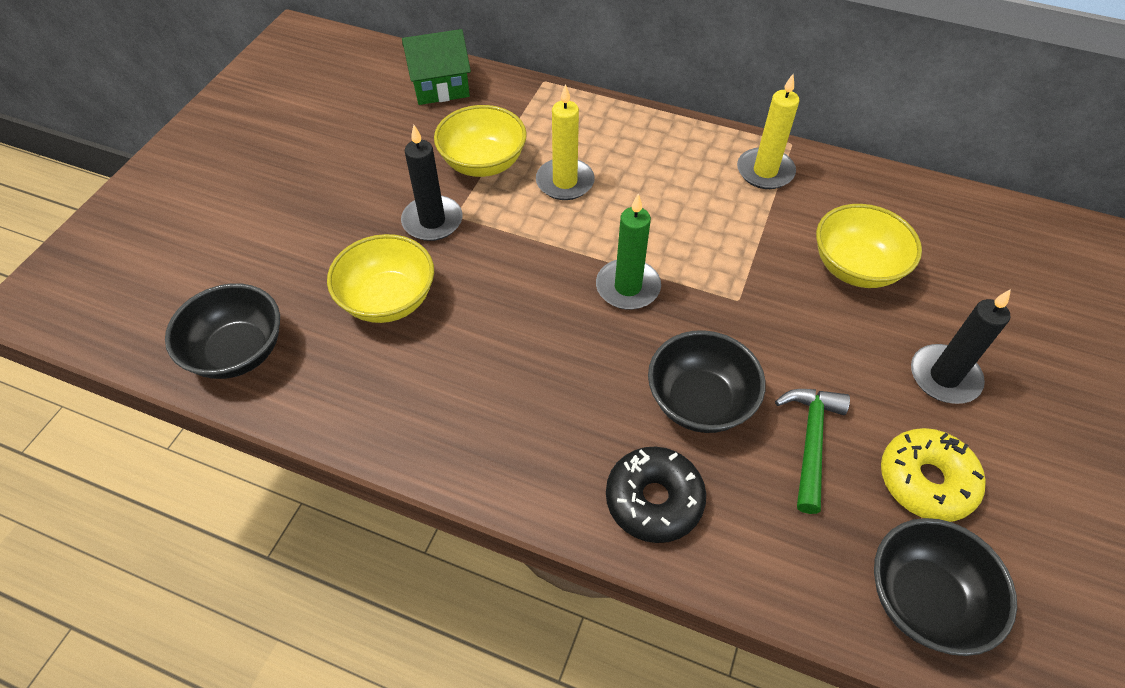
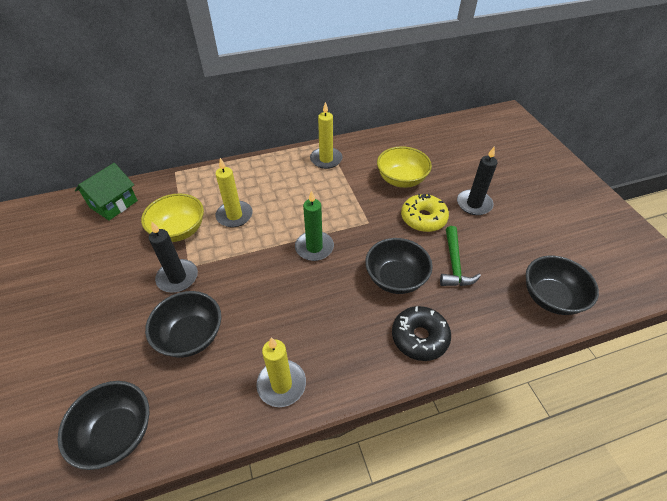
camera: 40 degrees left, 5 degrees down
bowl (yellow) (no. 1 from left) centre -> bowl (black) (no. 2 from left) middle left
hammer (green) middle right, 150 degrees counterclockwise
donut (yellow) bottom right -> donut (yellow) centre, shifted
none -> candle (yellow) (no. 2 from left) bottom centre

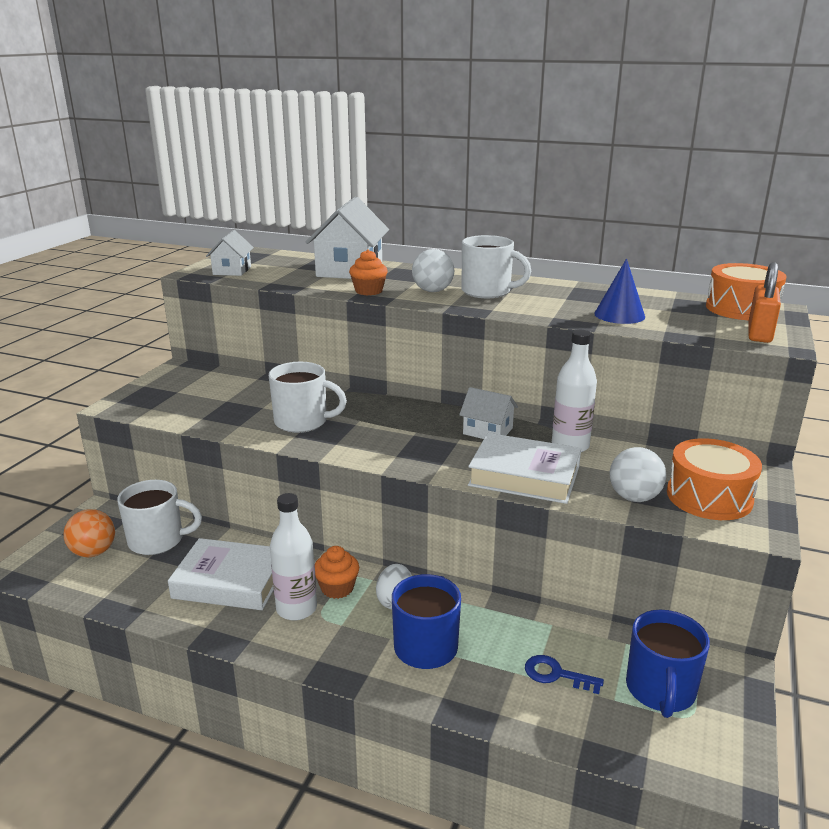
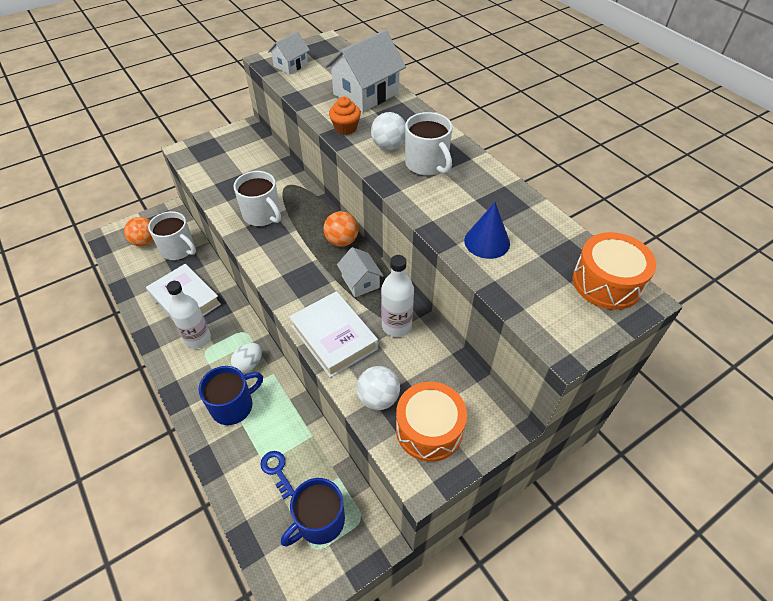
camera: 35 degrees right, 25 degrees up
cupcake (orange) (no. 1 from left) bottom centre -> none
padlock (orange) middle right -> none
none -> ball (orange) (no. 2 from left) centre

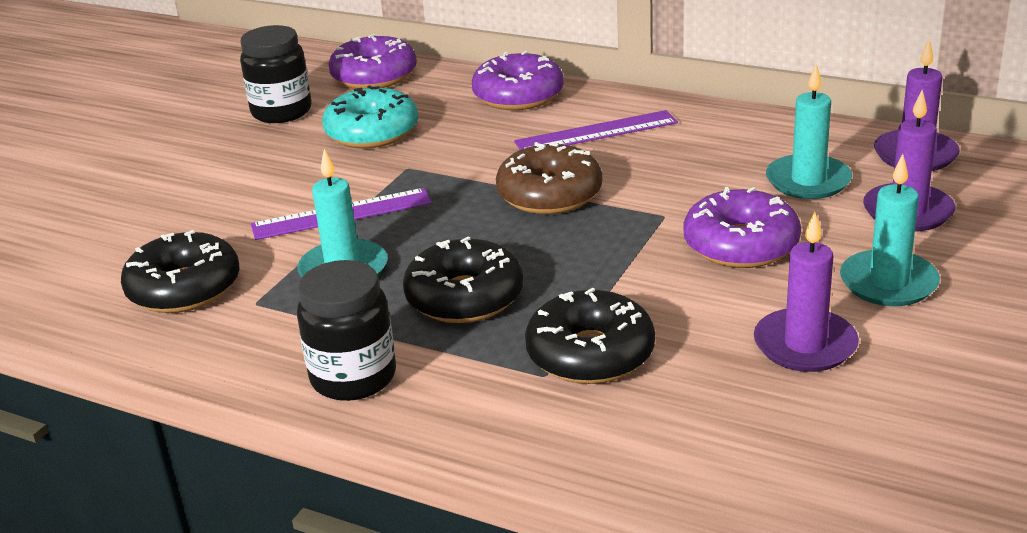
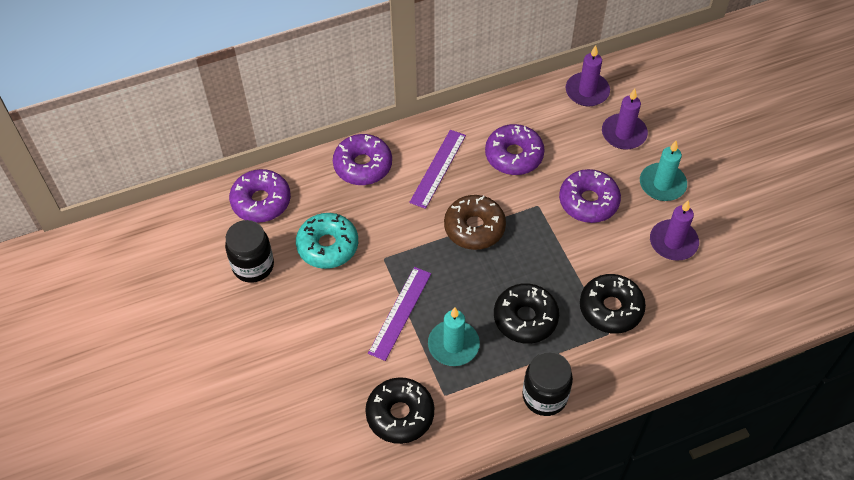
camera: 50 degrees left, 25 degrees up
candle (turquoise) (no. 2 from left) top right -> none
none -> donut (purple) (no. 3 from left) top centre

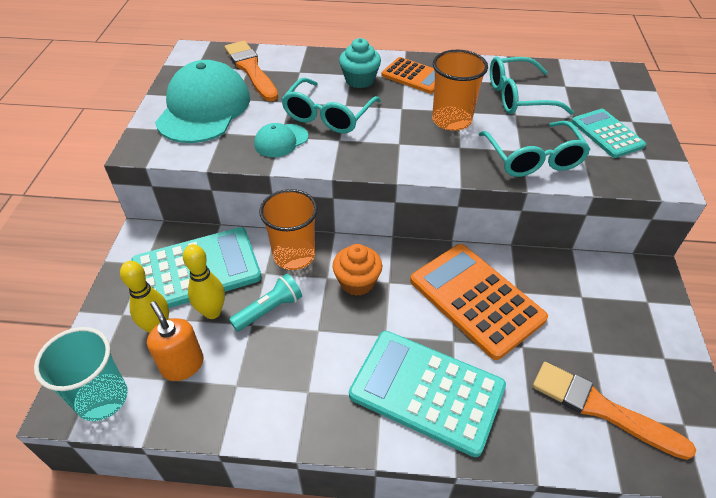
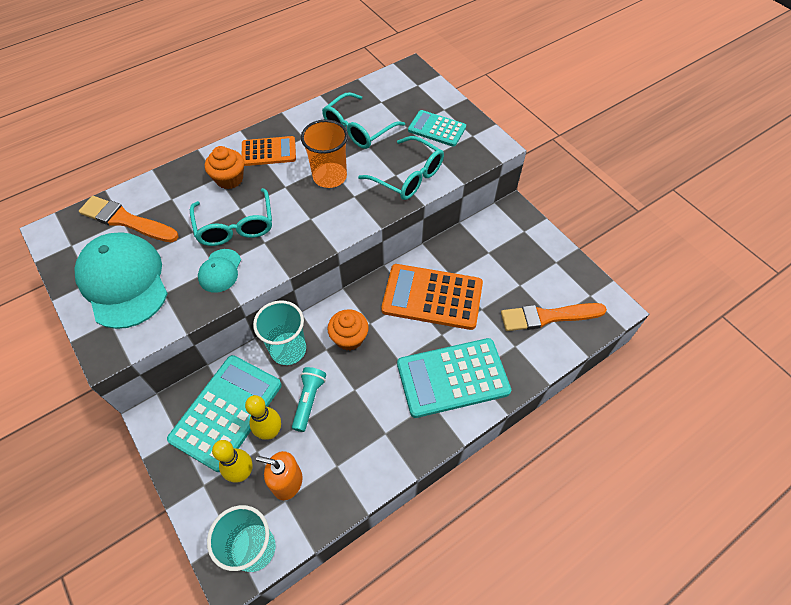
camera: 40 degrees left, 10 degrees up
cup (orange) (no. 1 from left) centre -> cup (turquoise) (no. 2 from left) centre
cupcake (turquoise) top centre -> cupcake (orange) (no. 1 from left) top left

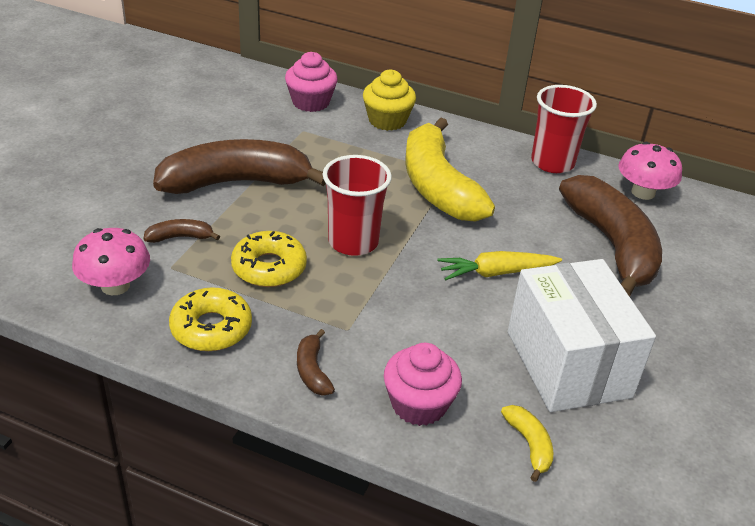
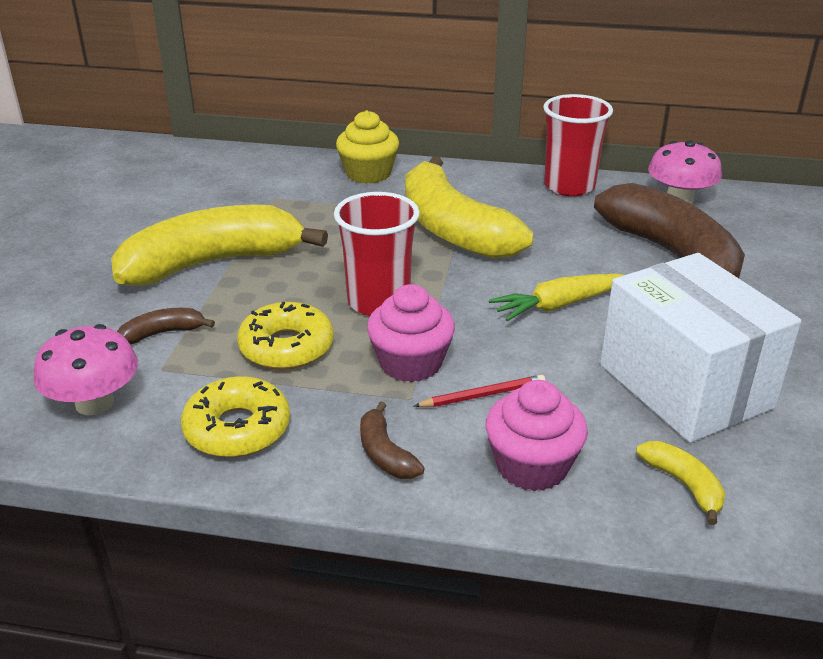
camera: 10 degrees left, 5 degrees down
banana (brown) (no. 2 from left) top left -> banana (yellow) (no. 1 from left) middle left
cupcake (pink) (no. 1 from left) top centre -> cupcake (pink) (no. 1 from left) centre, shifted
none -> pencil (red) centre

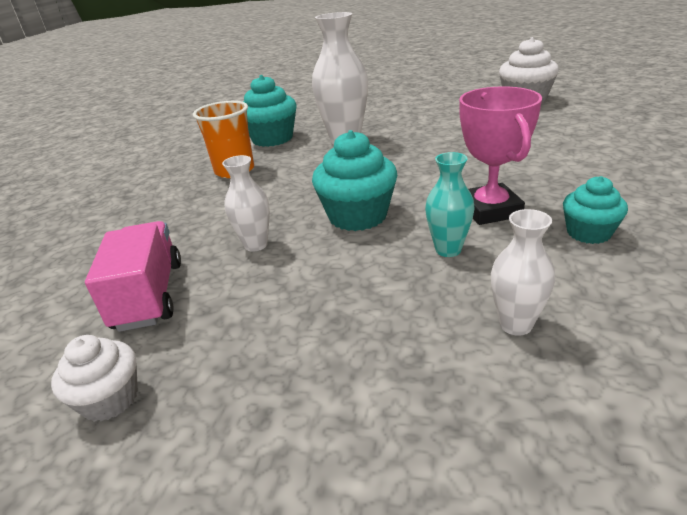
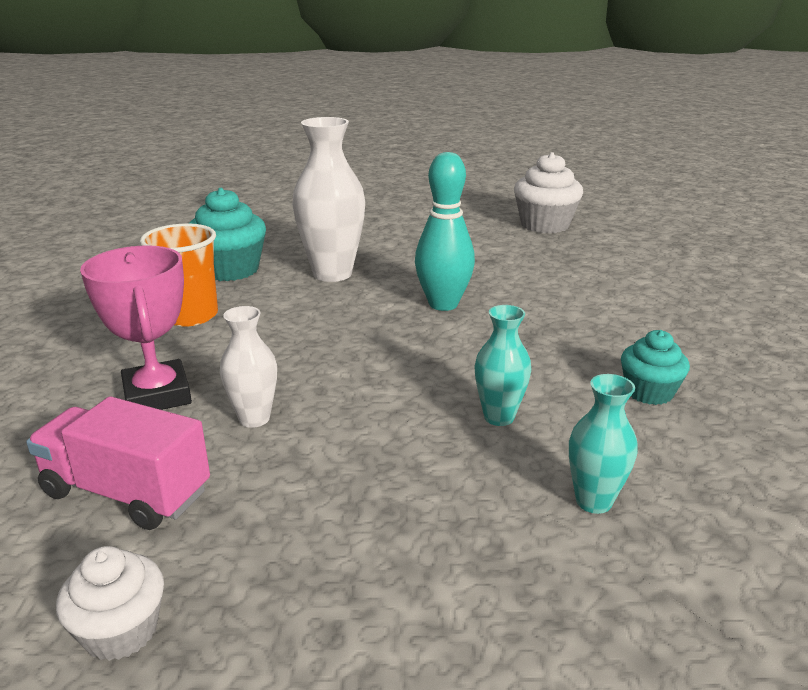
camera: 15 degrees left, 5 degrees down
truck (pink) middle left -> truck (pink) bottom left, 45 degrees counterclockwise
cupcake (turquoise) (no. 2 from left) centre -> none
trophy (pink) top right -> trophy (pink) middle left, shifted
vase (white) (no. 3 from left) middle right -> vase (turquoise) (no. 2 from left) middle right
none -> bowling pin (turquoise) centre

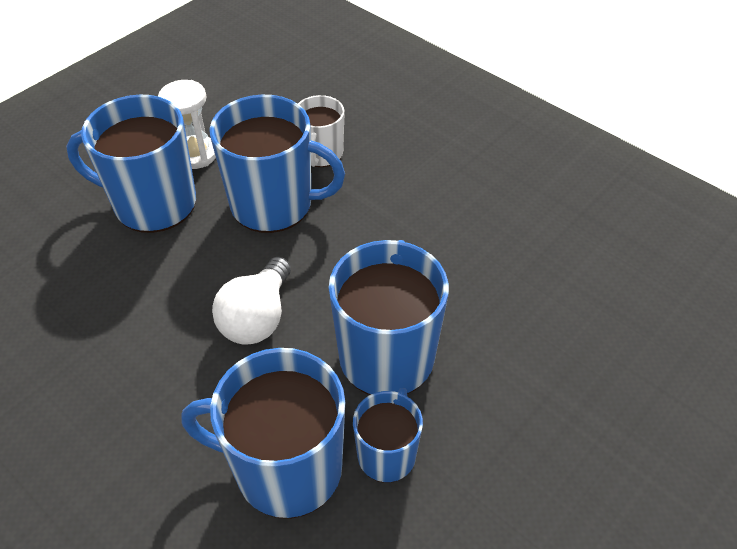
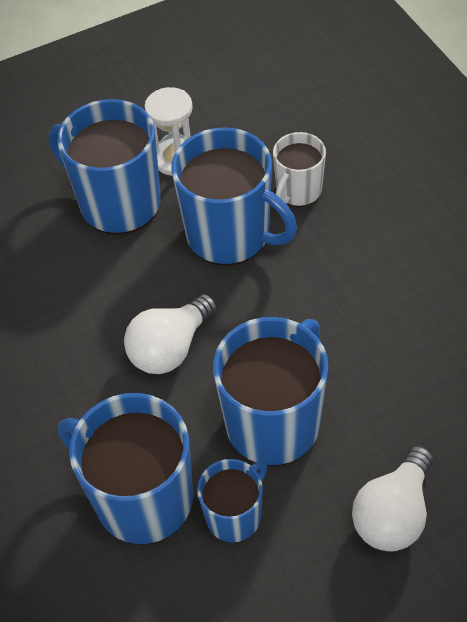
camera: 25 degrees right, 5 degrees up
none -> light bulb (white) (no. 2 from left) bottom right

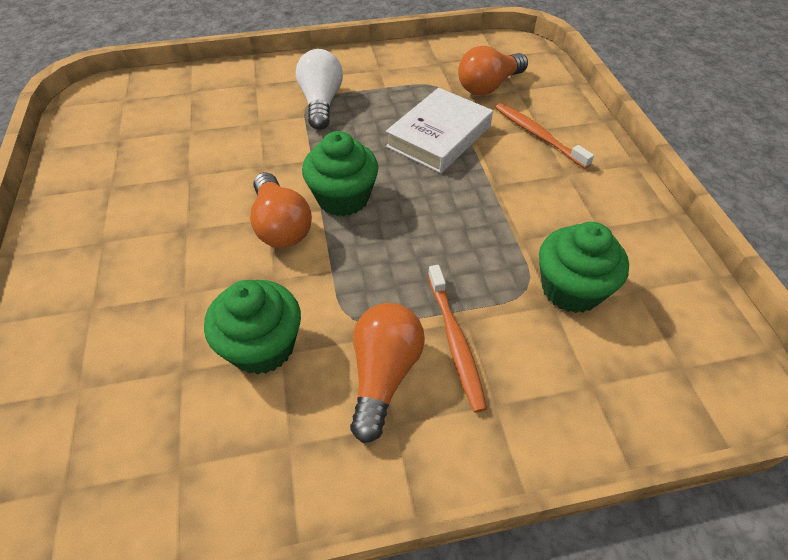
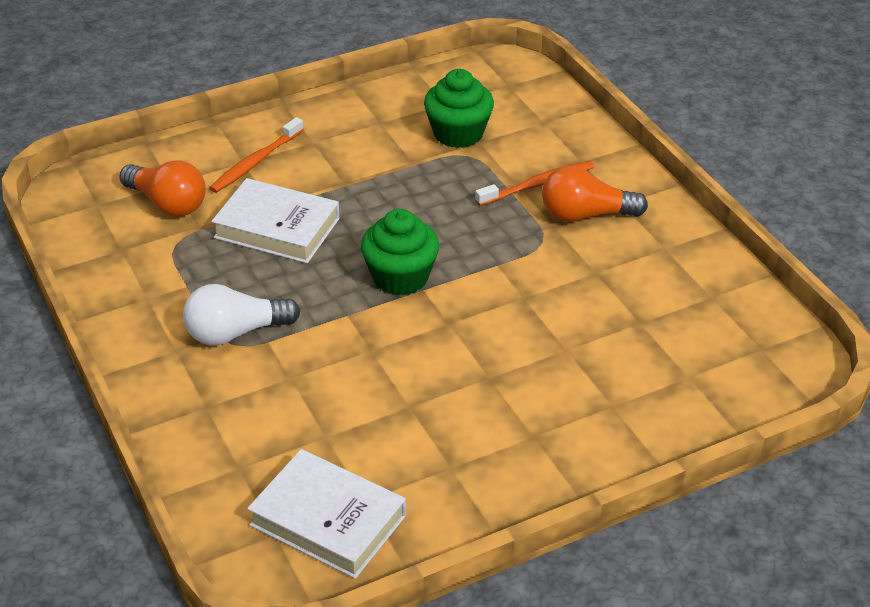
camera: 105 degrees left, 10 degrees down
cupcake (green) (no. 1 from left) middle left -> none
light bulb (orange) (no. 1 from left) centre -> none
none -> book (white) (no. 2 from left) bottom centre

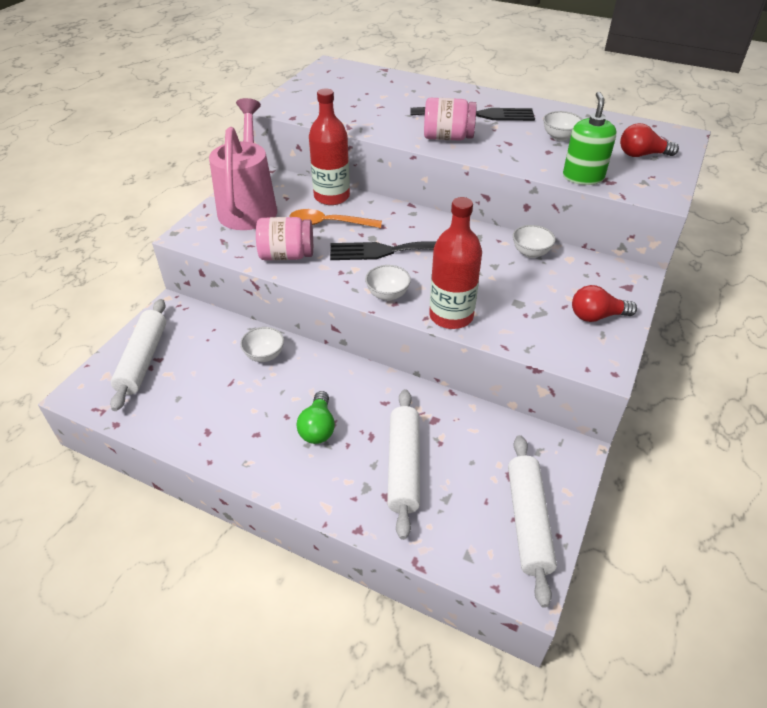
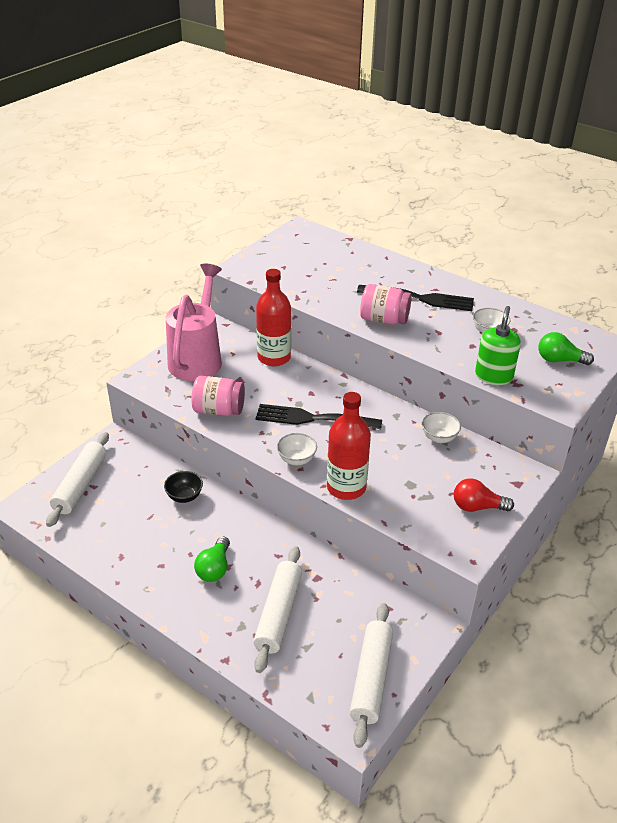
camera: 10 degrees right, 5 degrees down
bowl (white) (no. 1 from left) centre -> bowl (black) middle left
spoon (orange) top centre -> none
light bulb (red) (no. 2 from left) top right -> light bulb (green) (no. 2 from left) middle right

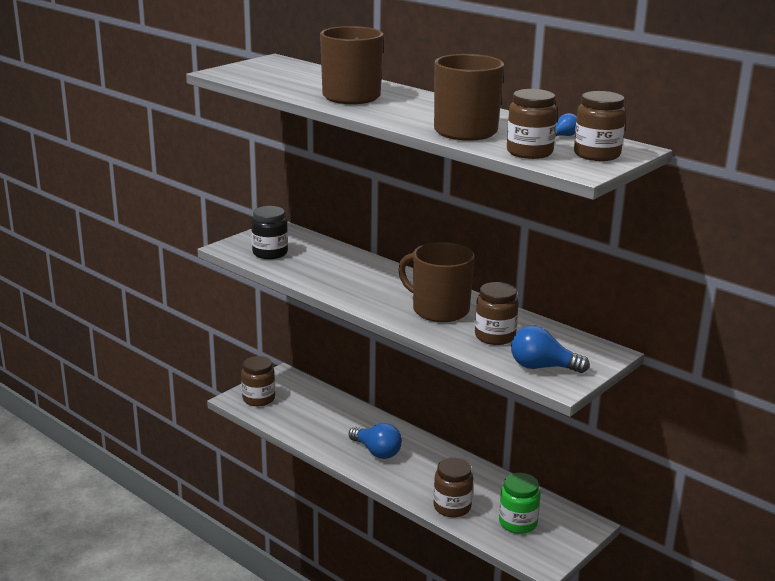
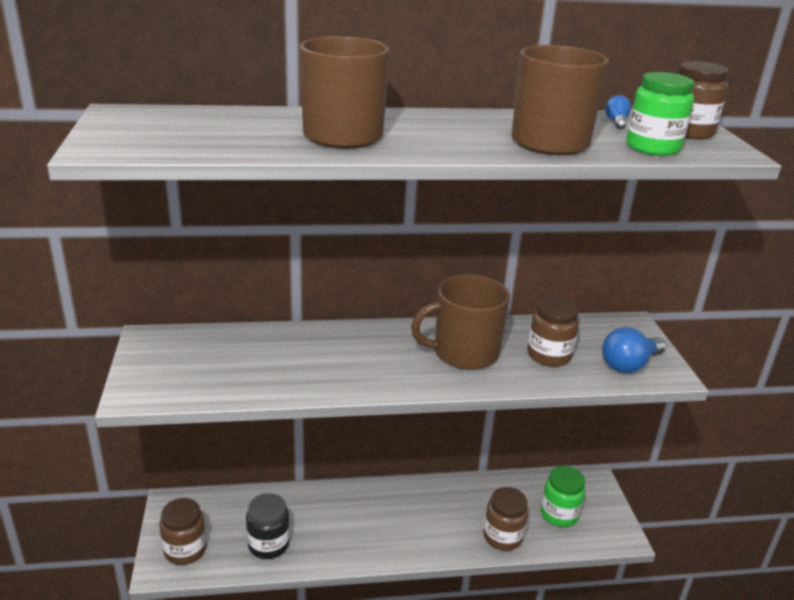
camera: 50 degrees left, 5 degrees up
jar (black) centre -> jar (black) bottom centre, shifted
light bulb (blue) (no. 1 from left) bottom centre -> none
jar (brown) (no. 4 from left) top right -> jar (green) (no. 2 from left) top right

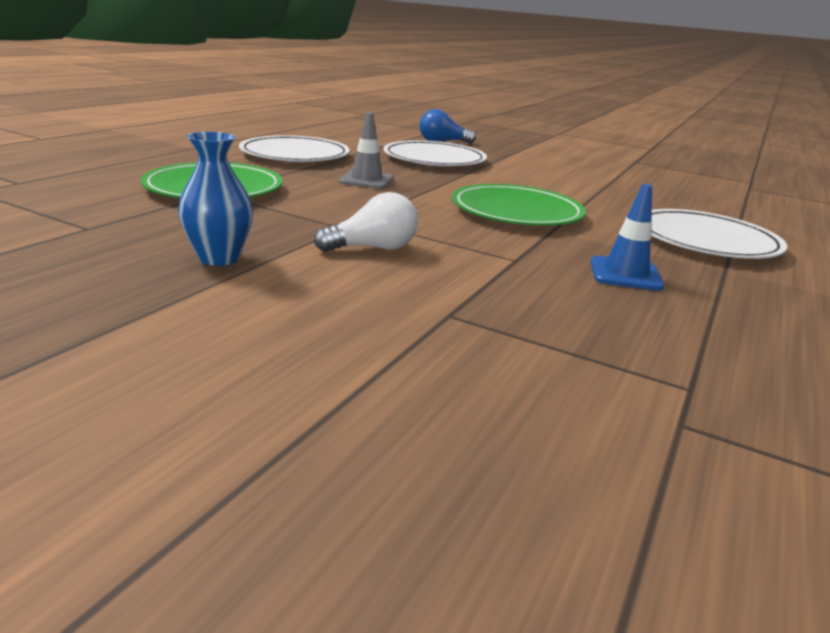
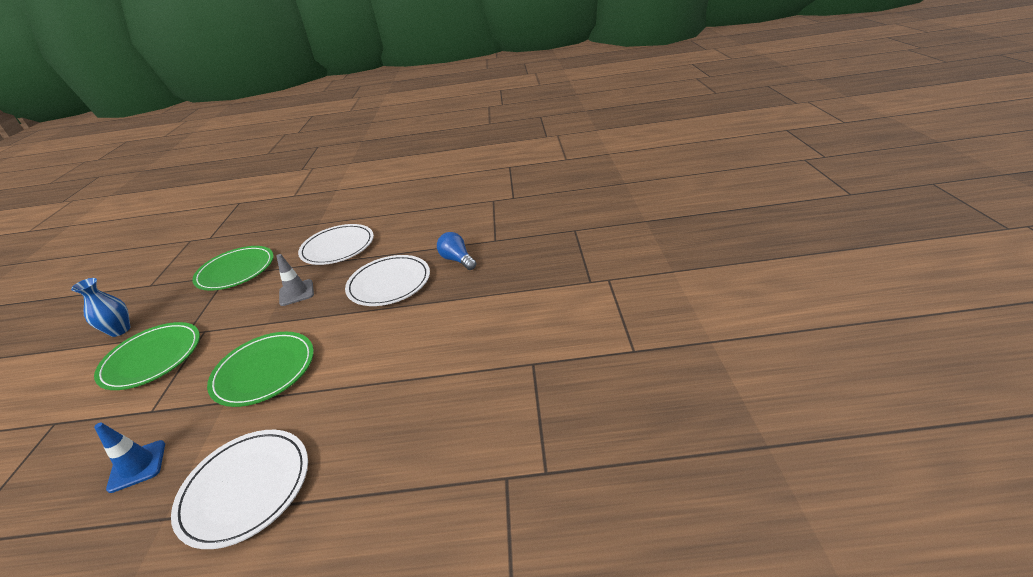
camera: 65 degrees right, 10 degrees up
light bulb (white) centre -> plate (green) (no. 1 from left) middle left

